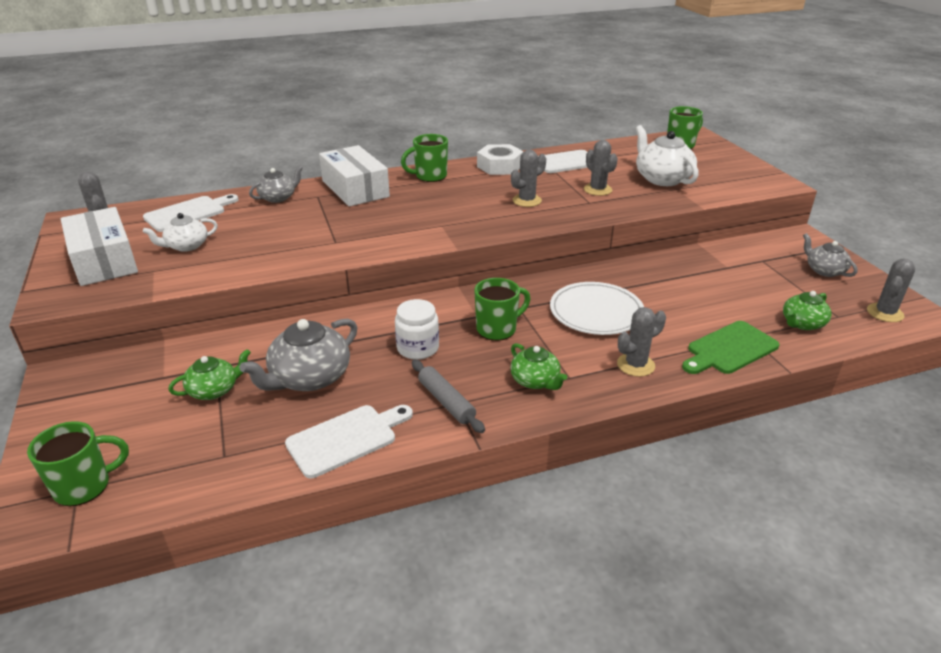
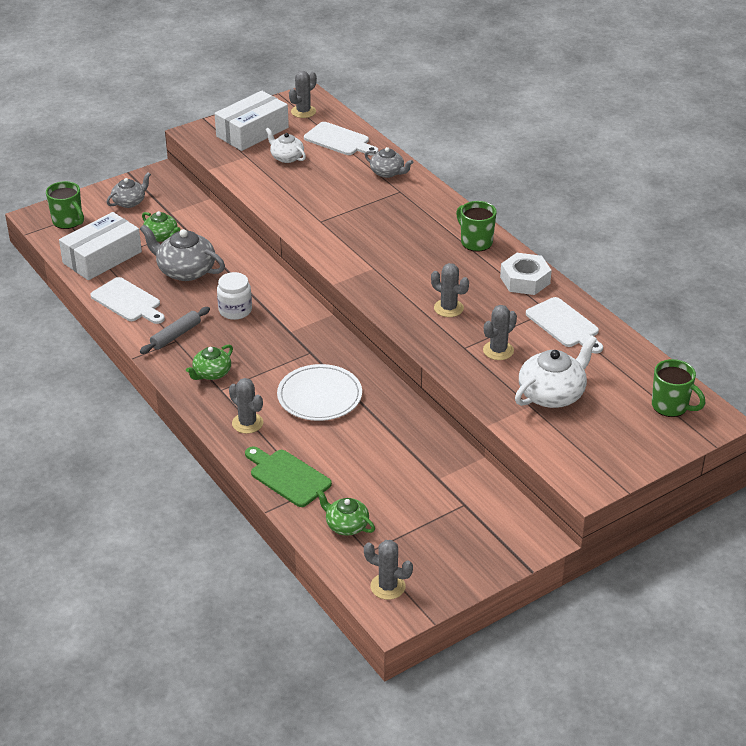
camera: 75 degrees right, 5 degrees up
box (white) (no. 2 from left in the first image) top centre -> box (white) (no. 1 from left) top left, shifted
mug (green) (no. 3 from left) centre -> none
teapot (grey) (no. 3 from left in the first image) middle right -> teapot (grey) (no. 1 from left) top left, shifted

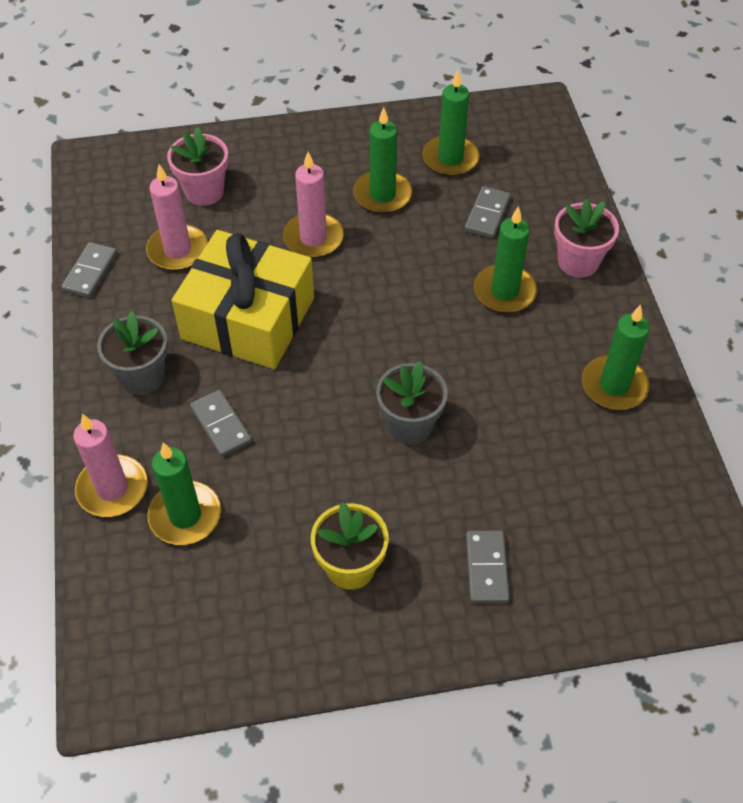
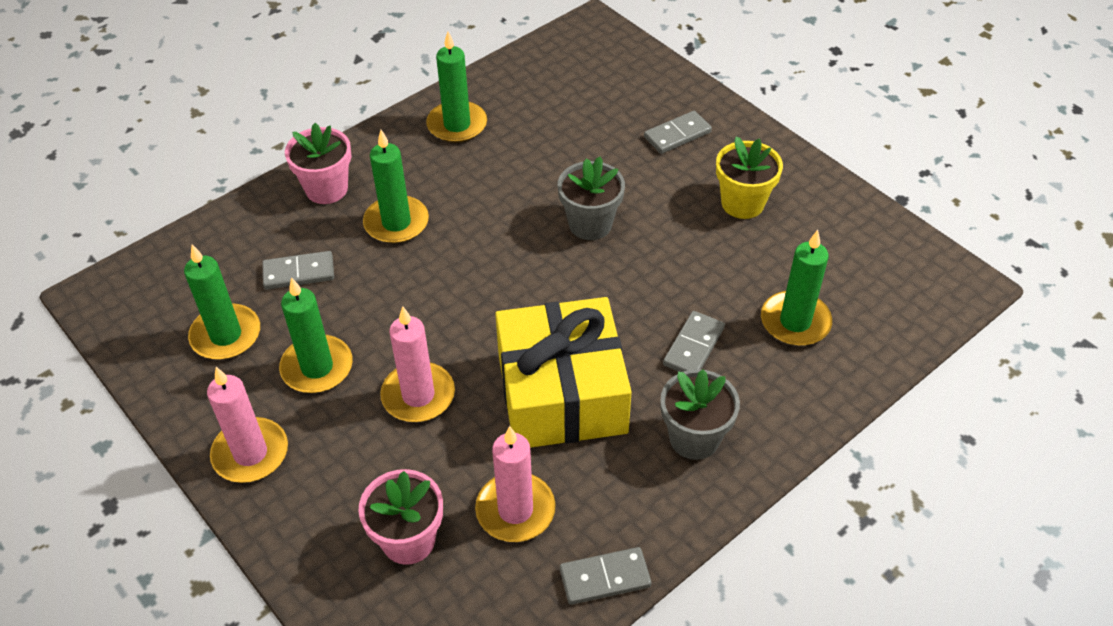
camera: 120 degrees left, 5 degrees down
candle (pink) (no. 1 from left) middle left -> candle (pink) (no. 1 from left) bottom left, shifted

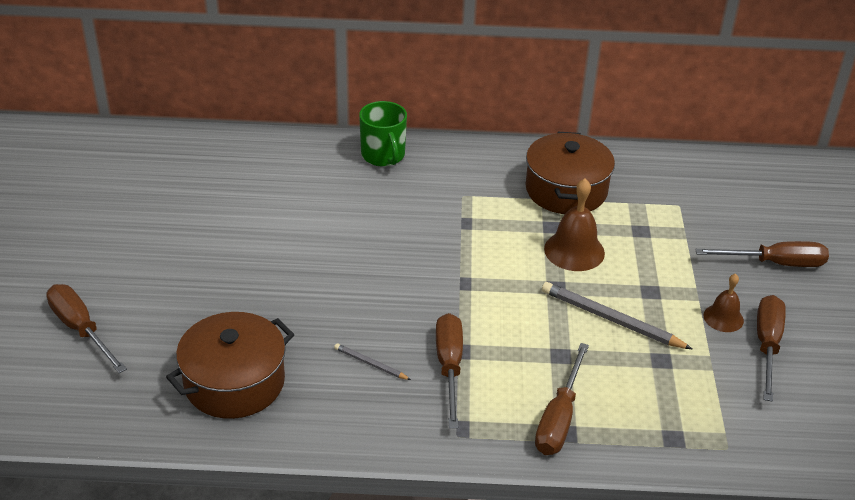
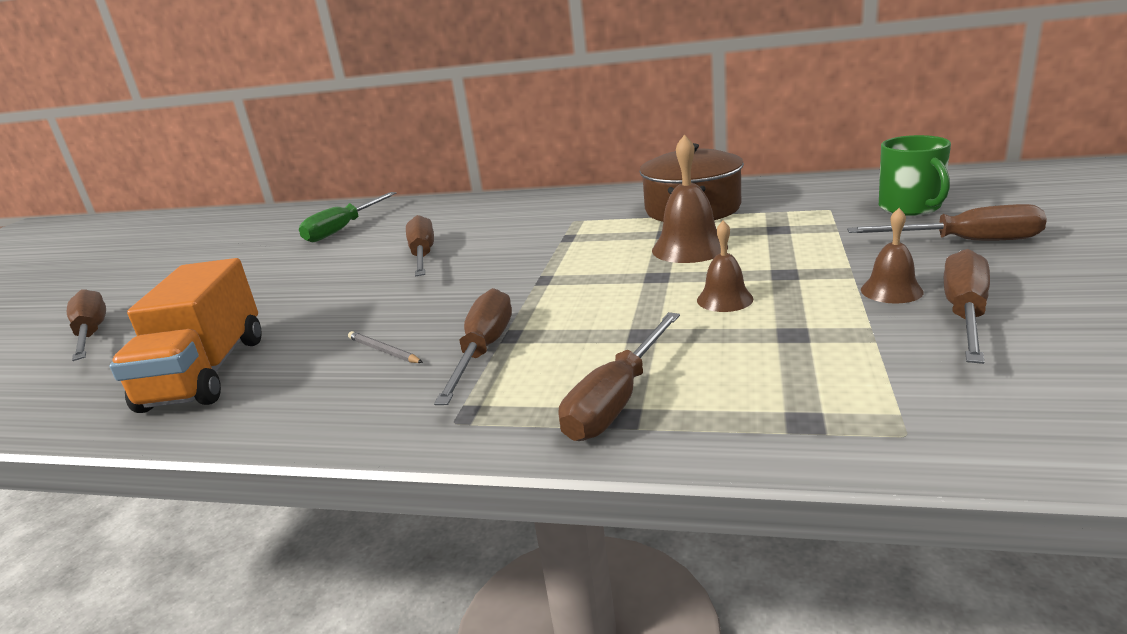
camera: 15 degrees right, 15 degrees down
pot (brown) (no. 1 from left) bottom left -> truck (orange) middle left
mug (green) top centre -> mug (green) top right, shifted
pencil (grey) (no. 2 from left) middle right -> bell (brown) (no. 2 from left) centre
none -> screwdriver (green) middle left
none -> screwdriver (brown) (no. 2 from left) centre

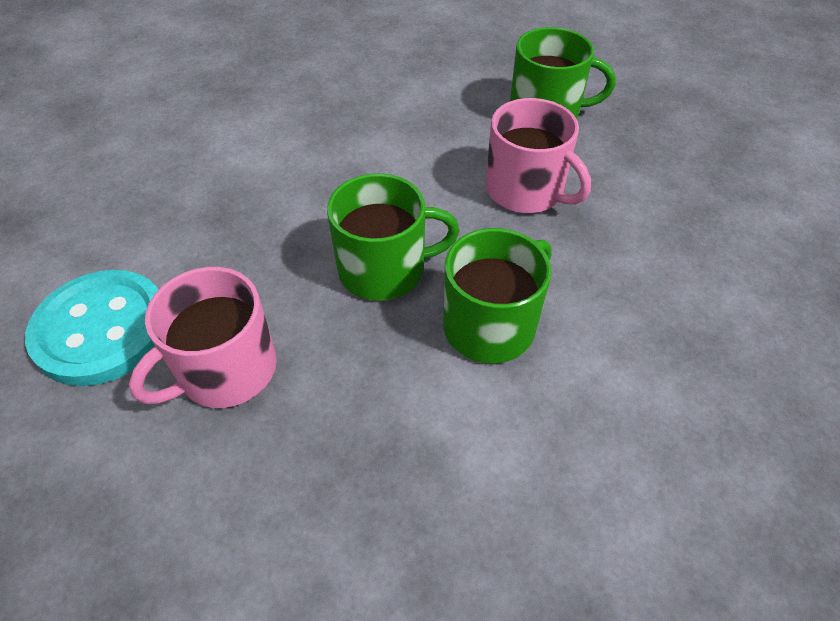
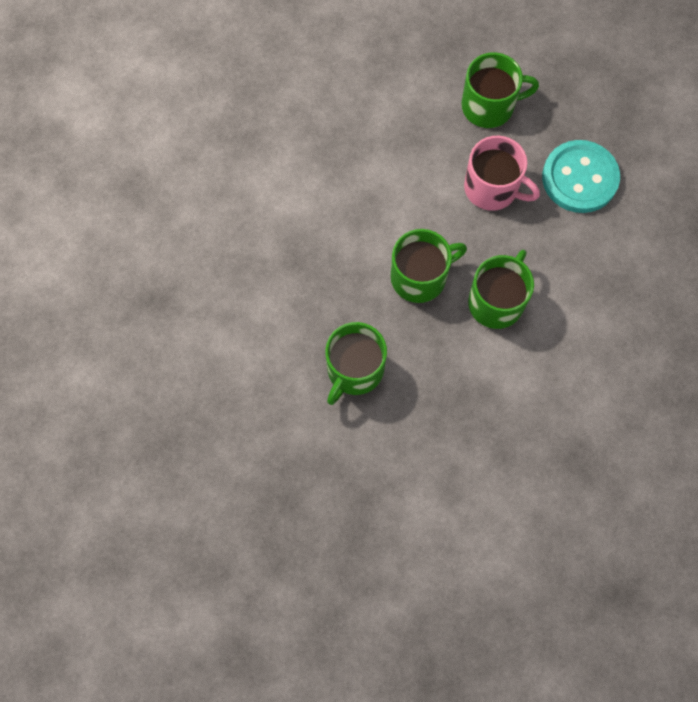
camera: 15 degrees left, 20 degrees up
button (turquoise) middle left -> button (turquoise) top right, shifted
mug (pink) (no. 1 from left) middle left -> mug (green) (no. 1 from left) centre

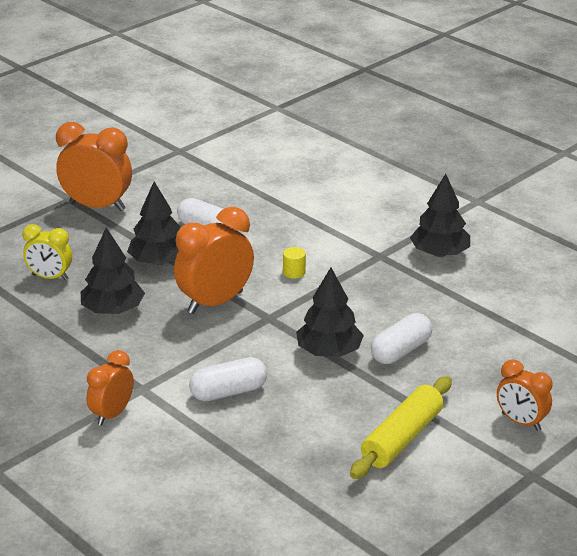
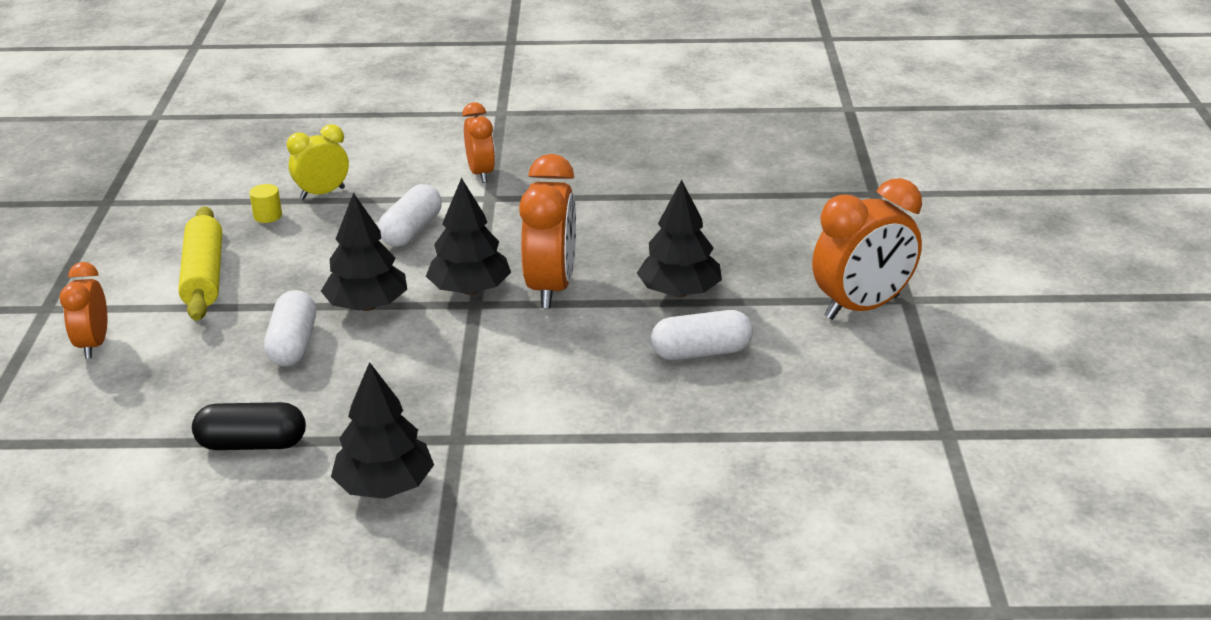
camera: 135 degrees right, 0 degrees up
clock (yellow) middle left -> clock (yellow) top left, shifted
tree (black) (no. 1 from left in the first image) middle left -> tree (black) (no. 3 from left) centre, shifted
cylinder (yellow) centre -> cylinder (yellow) top left, shifted
clock (orange) (no. 4 from left in the first image) bottom right -> clock (orange) (no. 1 from left) middle left, 90 degrees counterclockwise
none -> capsule (black) bottom left

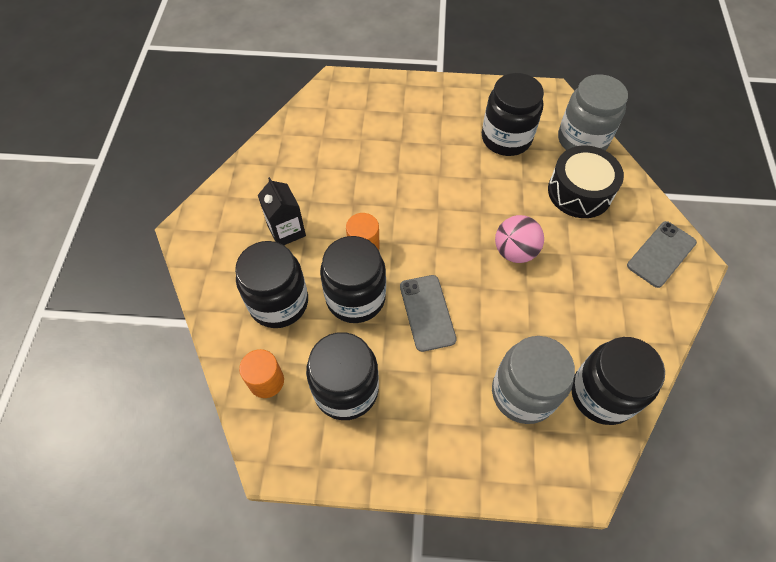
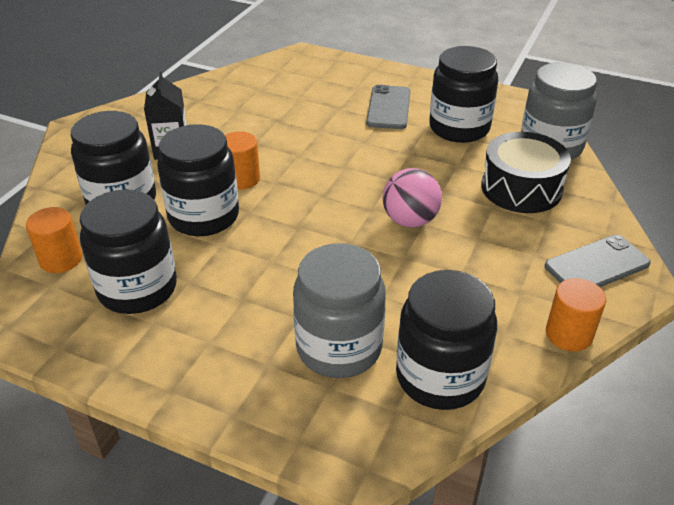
camera: 20 degrees right, 20 degrees down
phone (grey) (no. 1 from left) centre -> phone (grey) (no. 1 from left) top centre, shifted
none -> cylinder (orange) (no. 3 from left) middle right

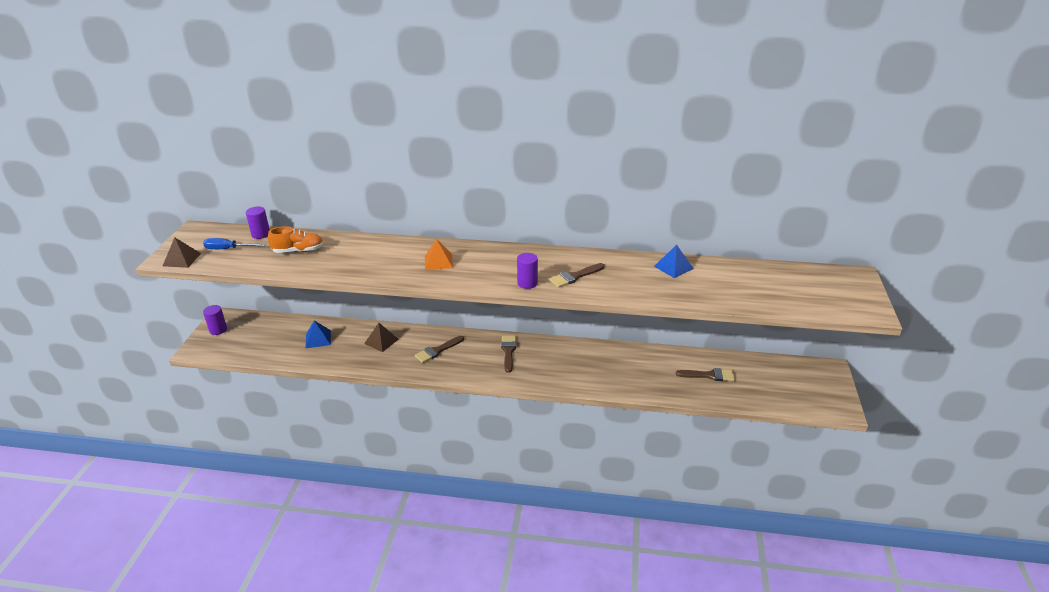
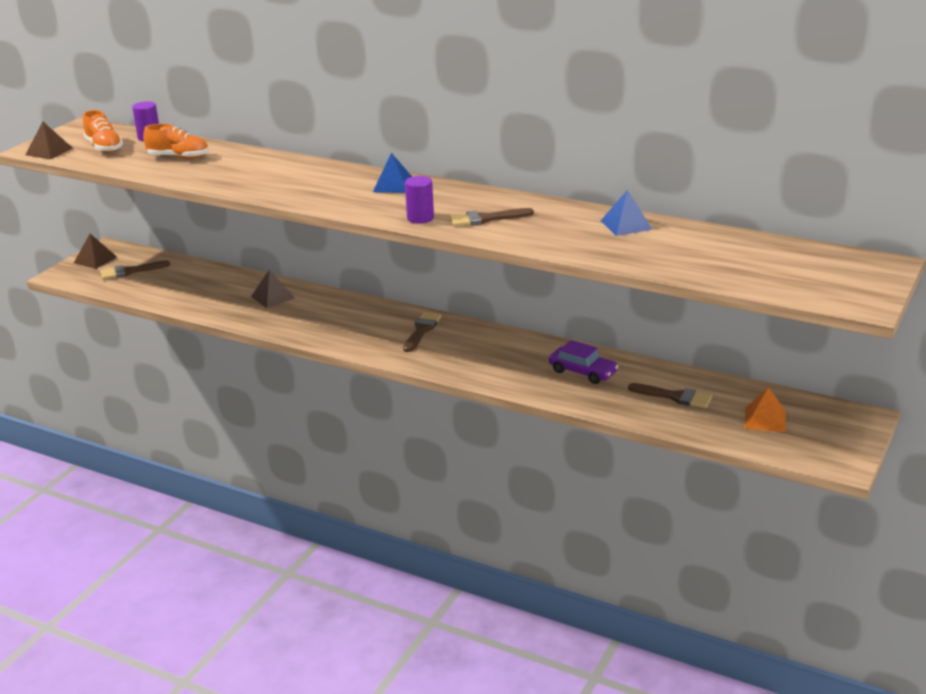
camera: 20 degrees right, 5 degrees down
screwdriver (blue) middle left -> shoe (orange) (no. 1 from left) top left
cylinder (purple) (no. 1 from left) middle left -> pyramid (brown) (no. 2 from left) middle left
pyramid (blue) (no. 1 from left) middle left -> pyramid (blue) (no. 1 from left) top centre, shifted
brush (brown) (no. 1 from left) centre -> brush (brown) (no. 1 from left) middle left, shifted
pyramid (orange) centre -> pyramid (orange) middle right, shifted
none -> car (purple) centre

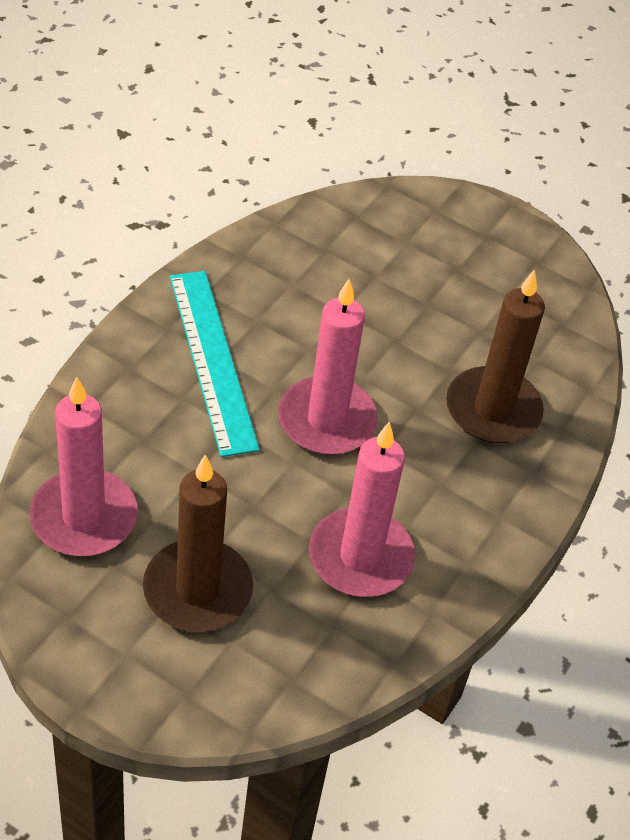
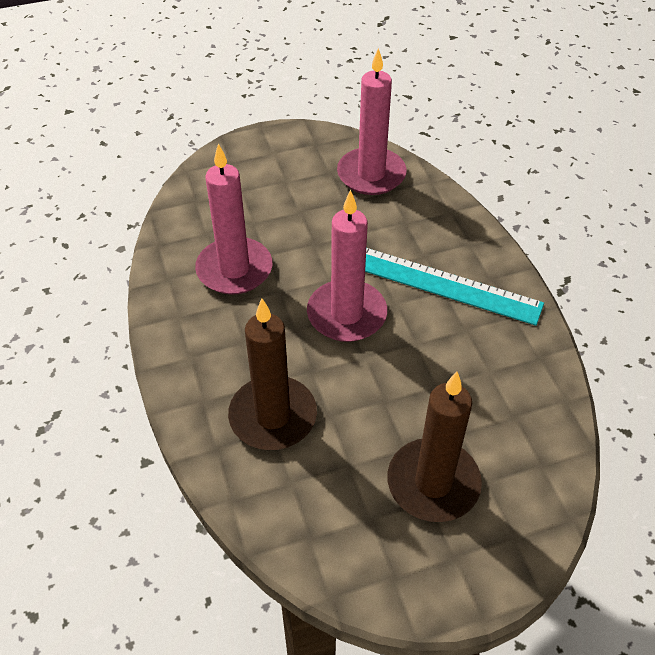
camera: 135 degrees right, 0 degrees up
candle (brown) (no. 1 from left in the first image) middle left -> candle (brown) (no. 2 from left) bottom centre, shifted

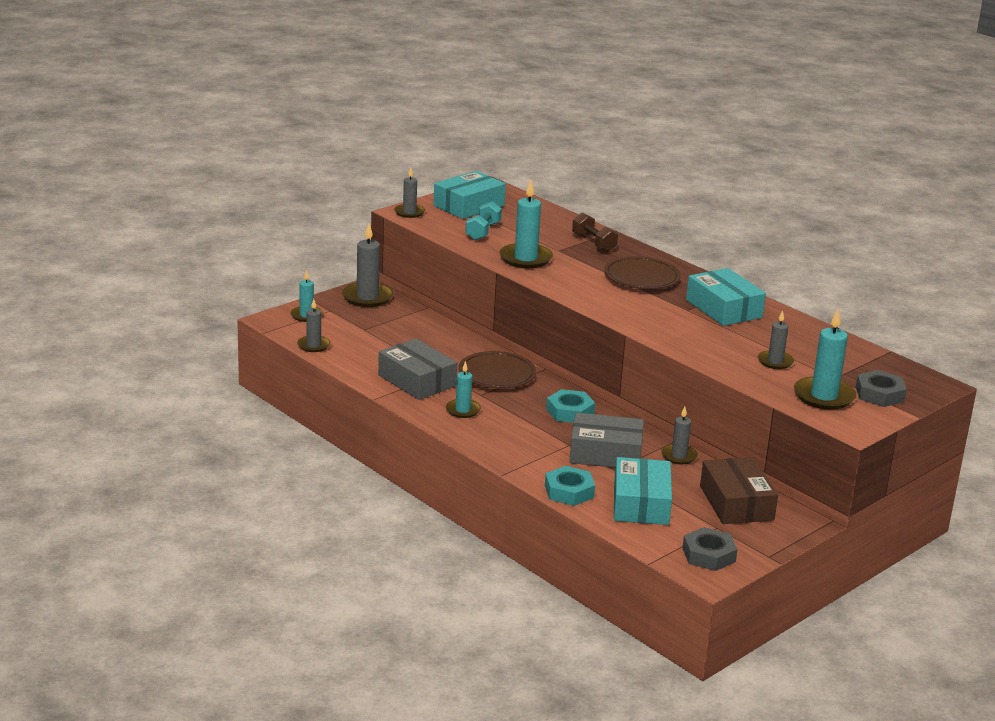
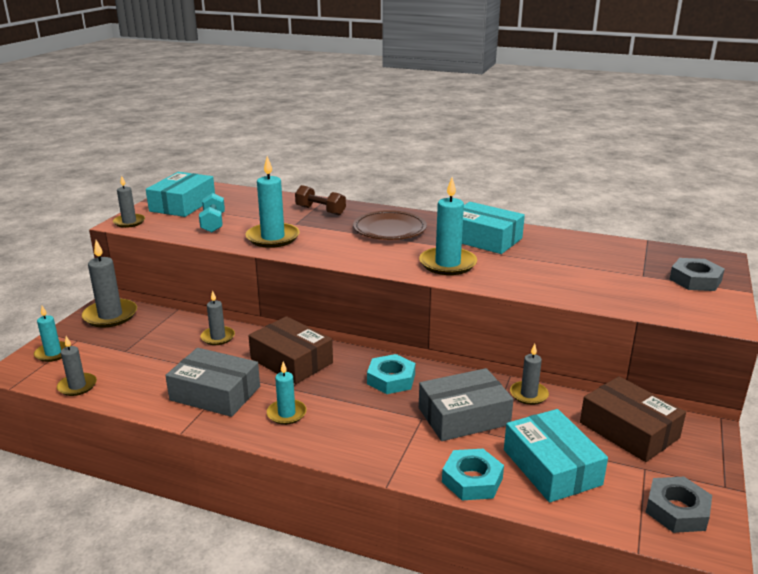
camera: 25 degrees left, 0 degrees up
plate (brown) (no. 1 from left) centre -> box (brown) (no. 1 from left) centre
candle (grey) (no. 5 from left in the first image) middle right -> candle (grey) (no. 4 from left) middle left, shifted
candle (turquoise) (no. 4 from left) middle right -> candle (turquoise) (no. 4 from left) centre, shifted

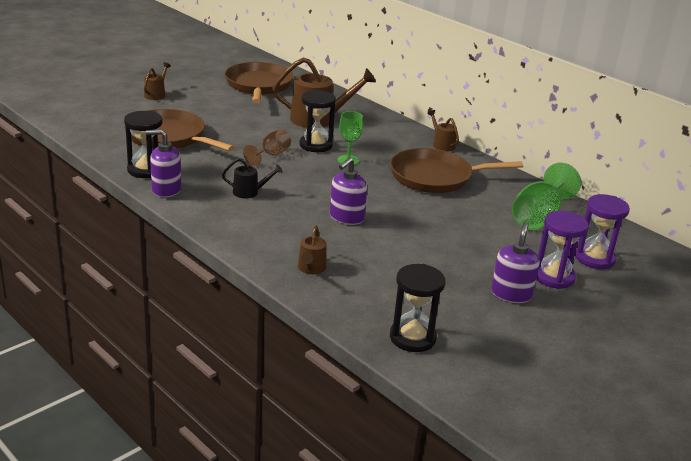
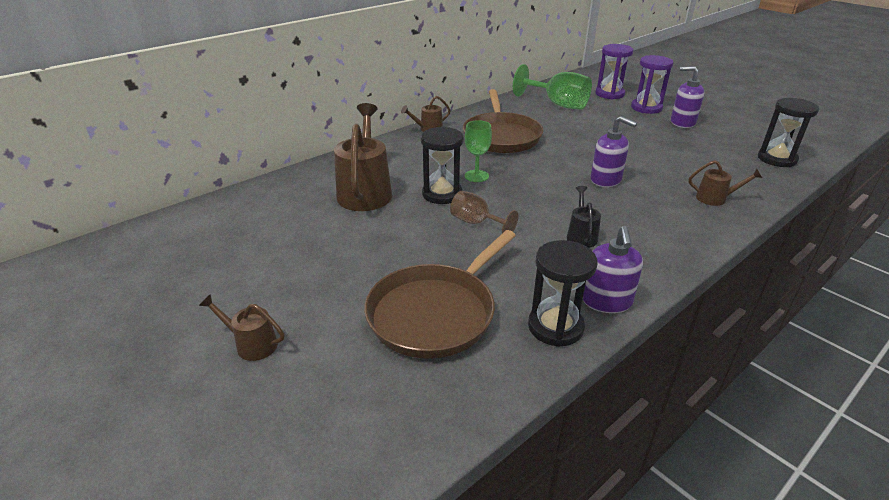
camera: 85 degrees left, 5 degrees up
pan (brown) (no. 2 from left) top centre -> none

